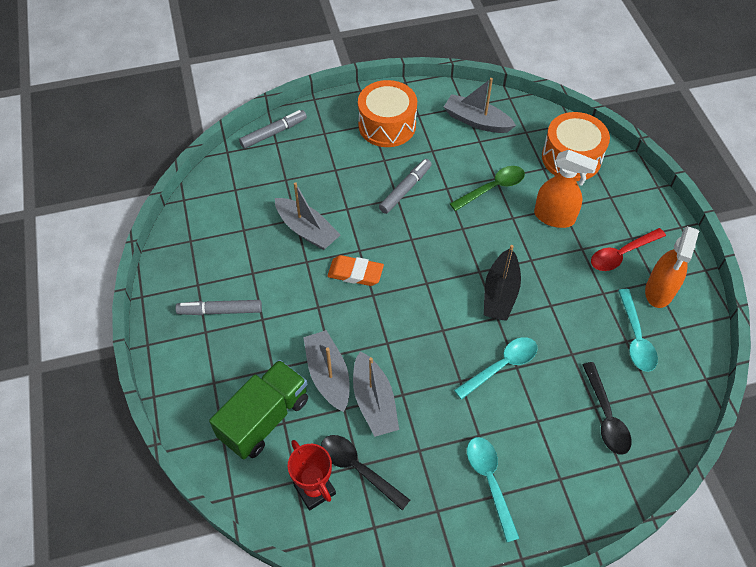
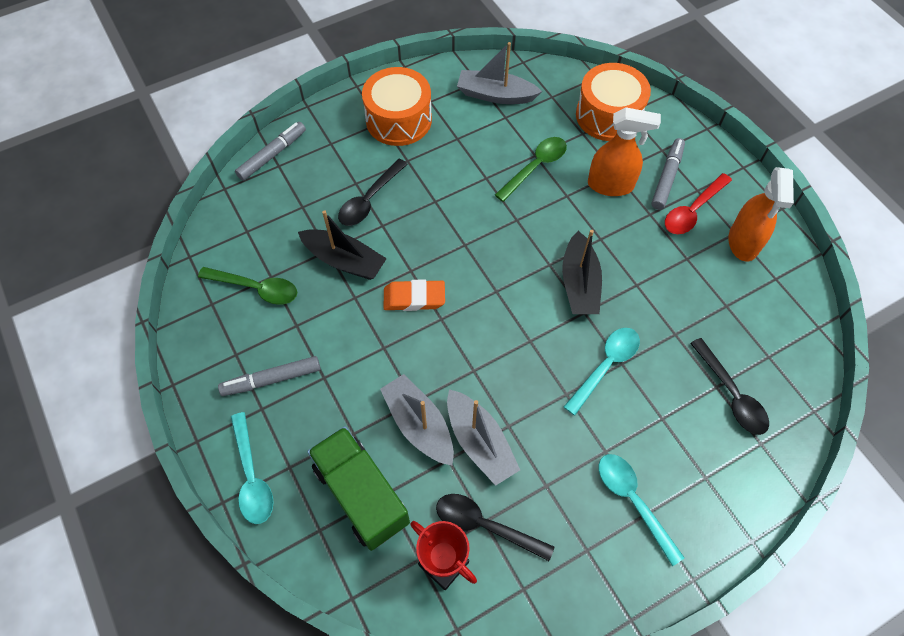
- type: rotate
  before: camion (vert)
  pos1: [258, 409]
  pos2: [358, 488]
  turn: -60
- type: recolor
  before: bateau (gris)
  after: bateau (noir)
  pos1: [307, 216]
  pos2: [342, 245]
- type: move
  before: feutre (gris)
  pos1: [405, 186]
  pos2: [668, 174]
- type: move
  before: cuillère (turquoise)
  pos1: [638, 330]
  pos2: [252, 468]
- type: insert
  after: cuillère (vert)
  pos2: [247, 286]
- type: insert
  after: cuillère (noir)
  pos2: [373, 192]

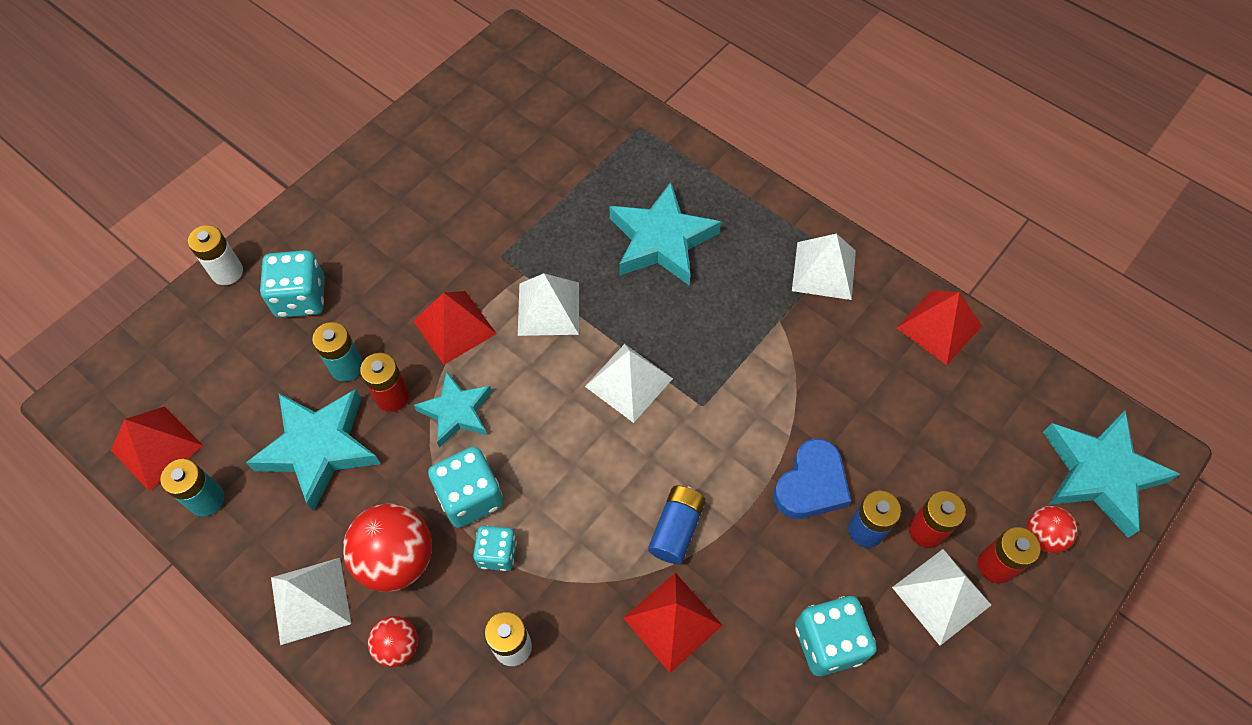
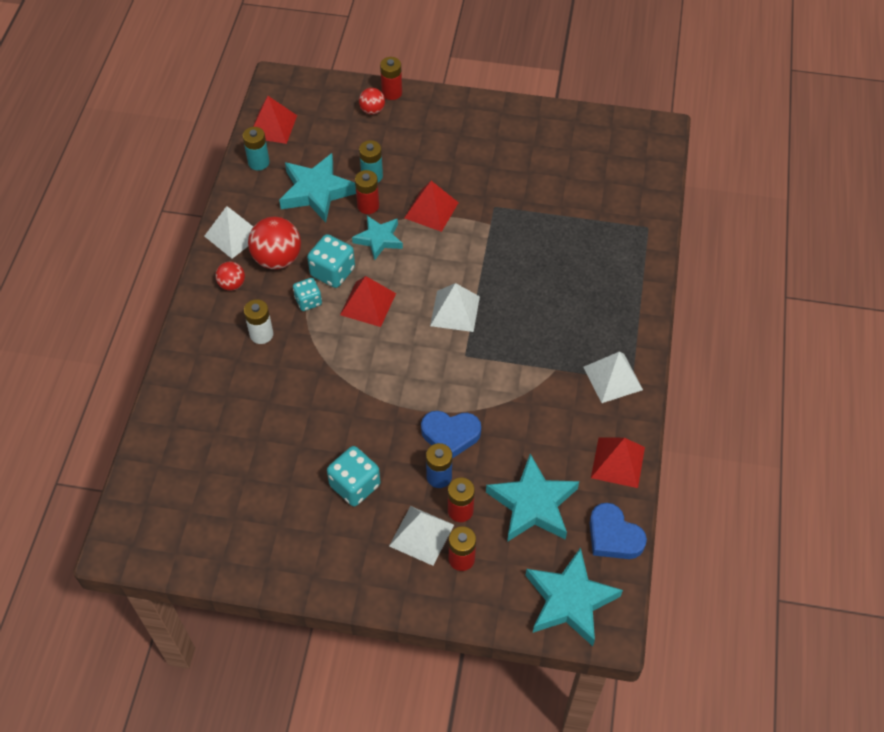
- type: recolor
  before: pile (blanc)
  after: pile (rouge)
  pos1: [215, 255]
  pos2: [391, 78]
- type: delete
  before: dé (turquoise)
  pos1: [292, 284]
- type: delete
  before: pyramide (blanc)
  pos1: [548, 304]
- type: move
  before: étoile (turquoise)
  pos1: [665, 233]
  pos2: [532, 498]
- type: move
  before: pyramide (rouge)
  pos1: [673, 622]
  pos2: [368, 301]
- type: delete
  before: pile (bleu)
  pos1: [677, 525]
- type: move
  before: balle (rouge)
  pos1: [1052, 529]
  pos2: [372, 101]
- type: insert
  after: cœur (bleu)
  pos2: [618, 531]

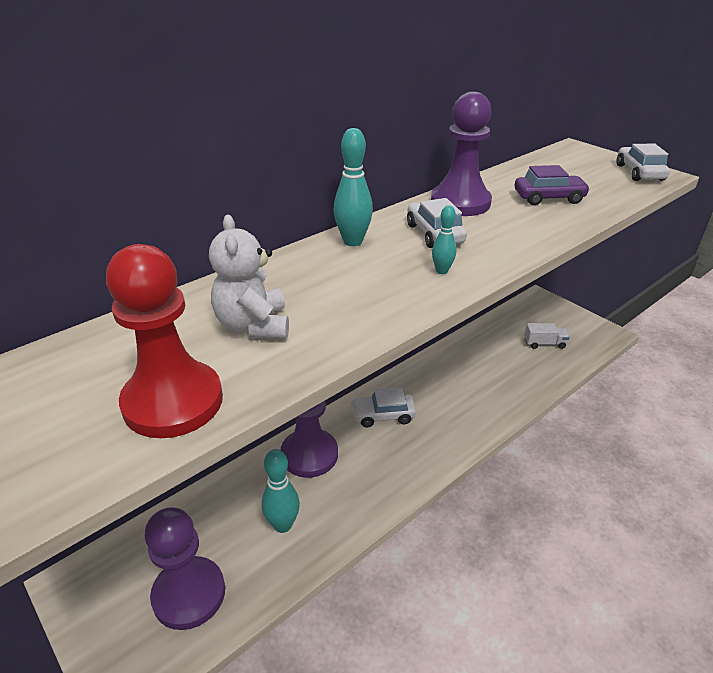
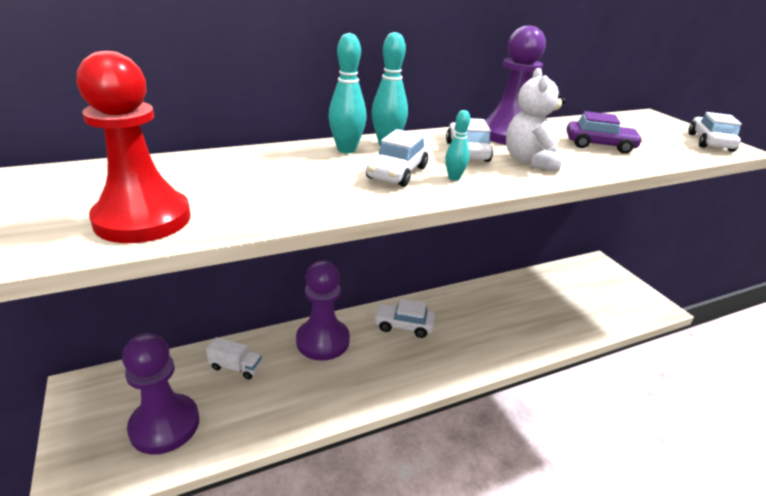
- type: move
  before: ours en peluche (blanc)
  pos1: [249, 276]
  pos2: [536, 120]
- type: move
  before: quille (turquoise)
  pos1: [281, 491]
  pos2: [347, 93]
- type: move
  before: camion (blanc)
  pos1: [547, 336]
  pos2: [234, 358]
- type: insert
  after: voiture (blanc)
  pos2: [397, 158]

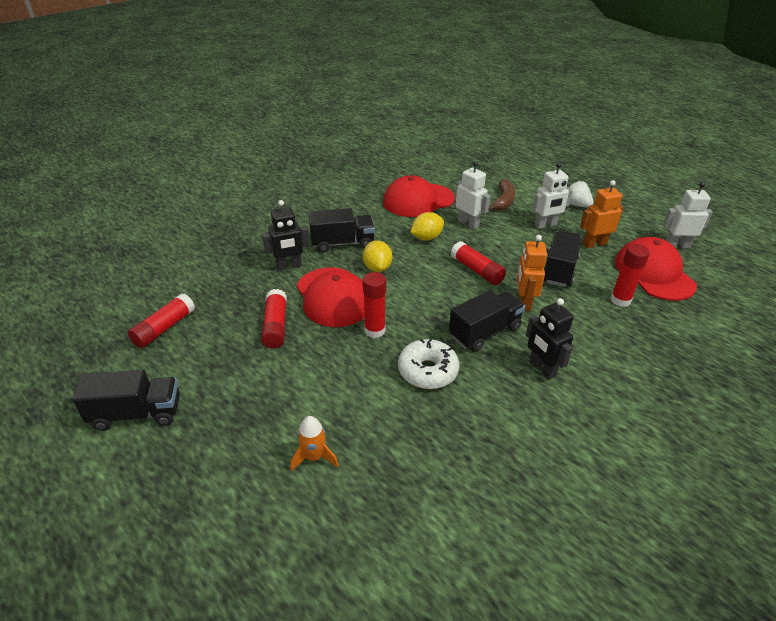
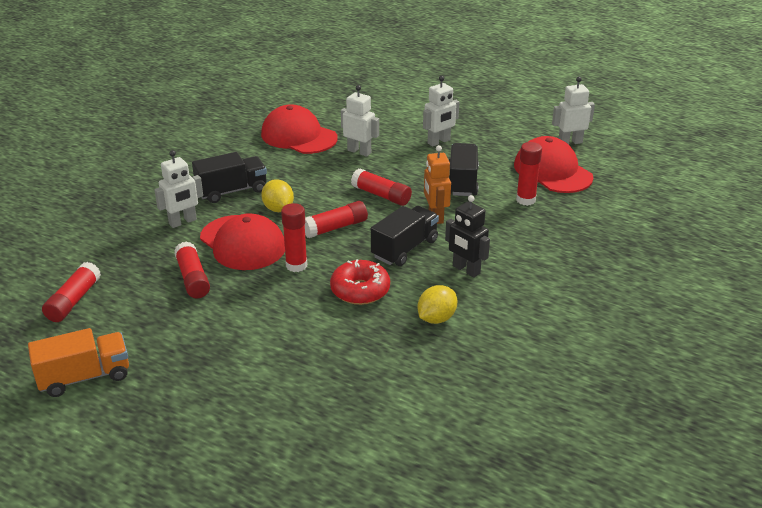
- type: recolor
  before: camion (noir)
  after: camion (orange)
  pos1: [126, 400]
  pos2: [78, 362]
- type: recolor
  before: robot (noir)
  after: robot (blanc)
  pos1: [285, 235]
  pos2: [178, 189]
- type: delete
  before: fusée (orange)
  pos1: [314, 444]
- type: rotate
  before: casquette (rouge)
  pos1: [419, 196]
  pos2: [299, 129]
  turn: 75
- type: recolor
  before: beignet (blanc)
  after: beignet (rouge)
  pos1: [428, 364]
  pos2: [360, 282]
- type: move
  before: citron (jaune)
  pos1: [427, 226]
  pos2: [437, 304]
- type: delete
  before: banane (marron)
  pos1: [502, 195]
- type: delete
  before: fraise (blanc)
  pos1: [581, 194]
- type: delete
  before: robot (orange)
  pos1: [602, 214]
- type: insert
  after: bâton de colle (rouge)
  pos2: [336, 219]

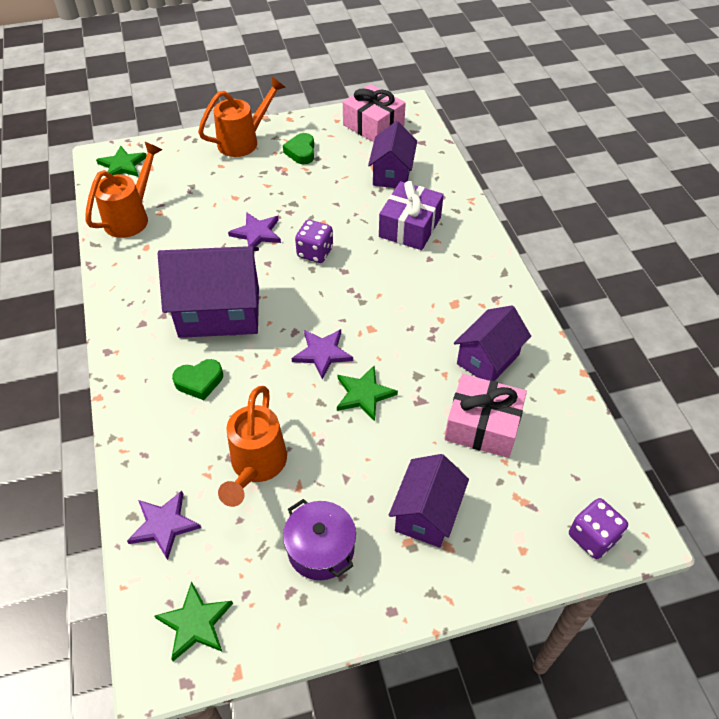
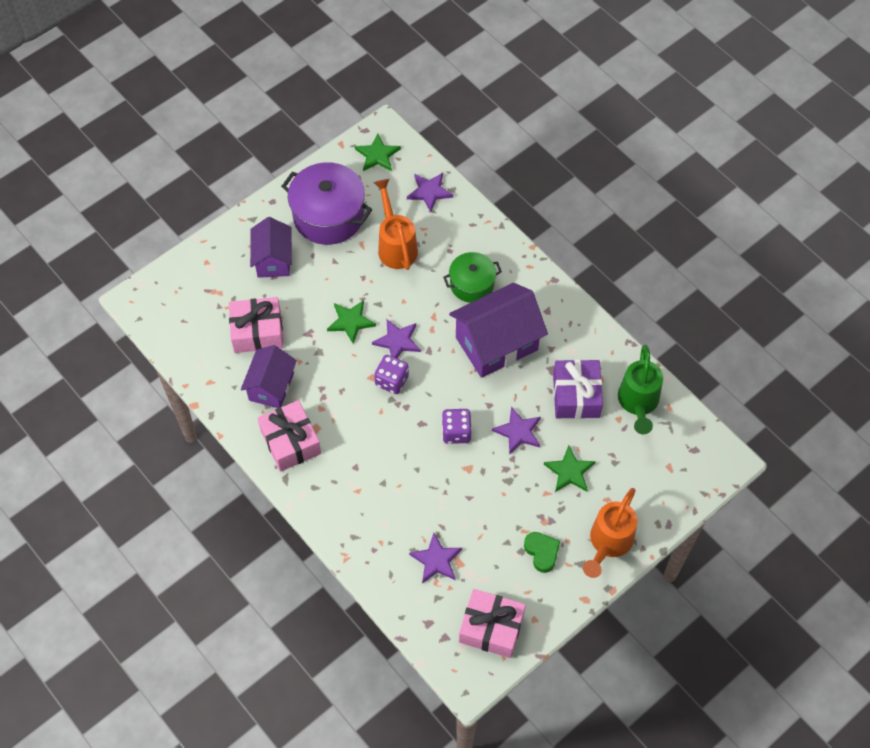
- type: recolor
  before: arrosoir (orange)
  after: arrosoir (vert)
  pos1: [124, 190]
  pos2: [640, 389]
- type: move
  before: étoile (vert)
  pos1: [121, 161]
  pos2: [570, 468]
- type: replace
  before: cœur (vert)
  after: marmite (vert)
  pos1: [197, 379]
  pos2: [472, 277]
- type: resize
  before: marmite (violet)
  pos1: [319, 539]
  pos2: [326, 203]
  scale: 1.66
- type: replace
  before: maison (violet)
  after: étoile (violet)
  pos1: [392, 154]
  pos2: [435, 558]
- type: move
  before: cadeau (violet)
  pos1: [411, 215]
  pos2: [578, 389]
- type: move
  before: dé (violet)
  pos1: [598, 528]
  pos2: [391, 374]
- type: insert
  after: cadeau (rose)
  pos2: [289, 436]

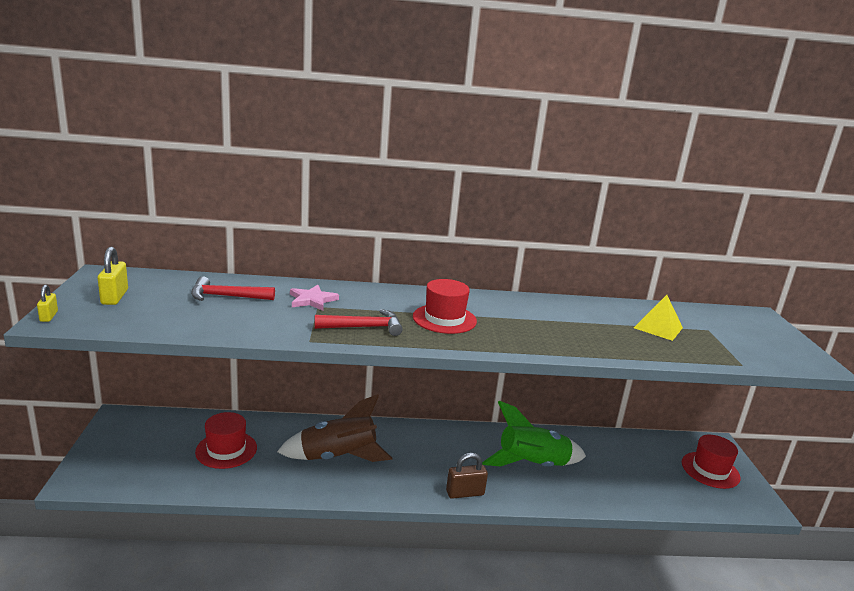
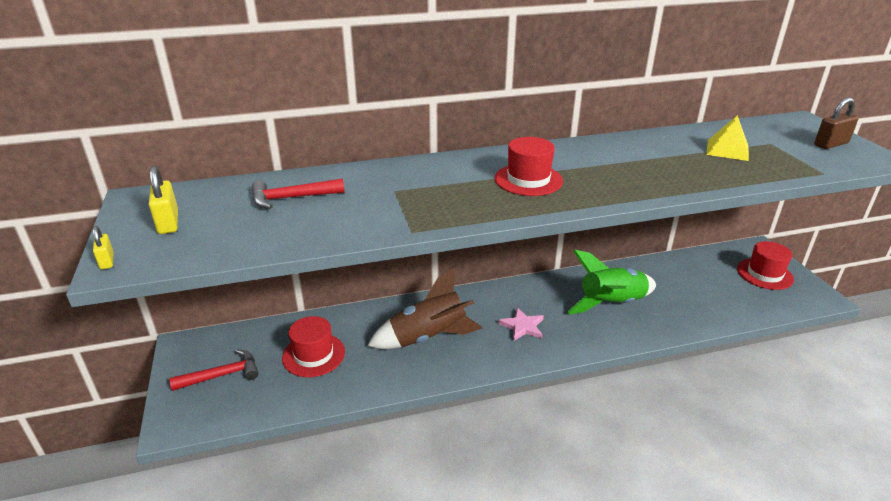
- type: move
  before: étoile (rose)
  pos1: [314, 298]
  pos2: [521, 324]
- type: move
  before: marteau (rouge)
  pos1: [358, 322]
  pos2: [214, 370]
- type: move
  before: cadenas (marron)
  pos1: [467, 476]
  pos2: [836, 123]

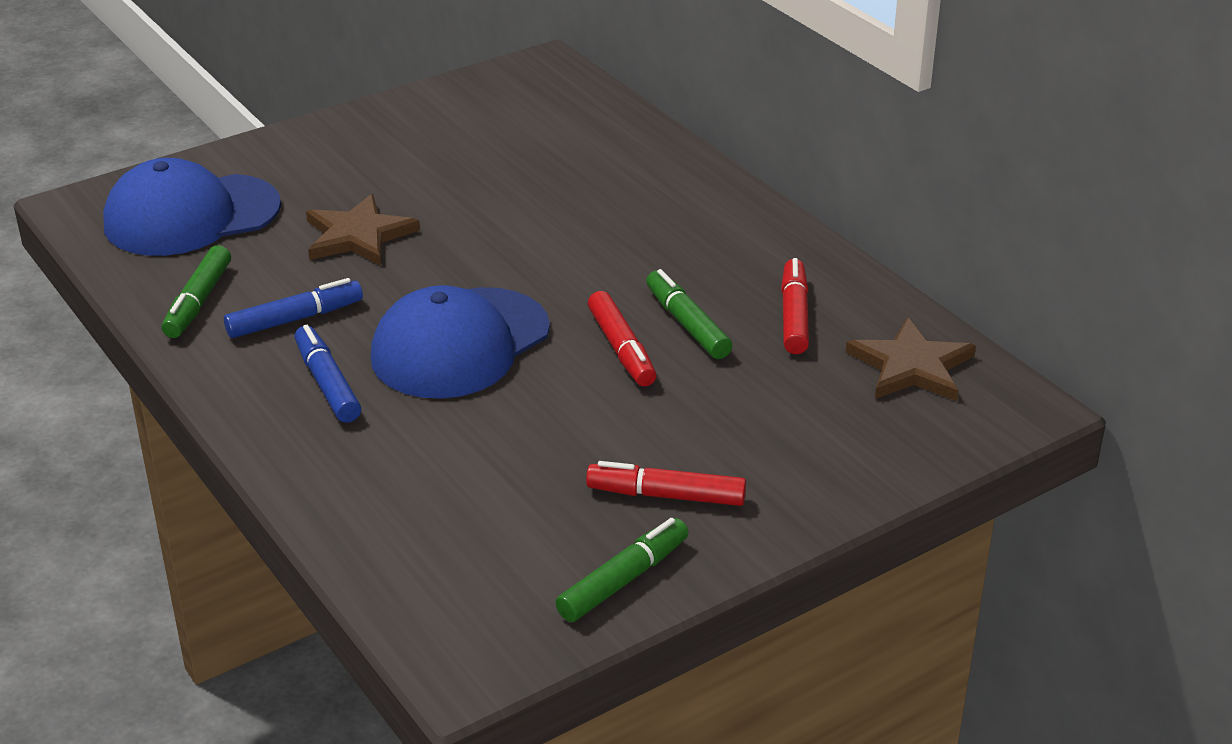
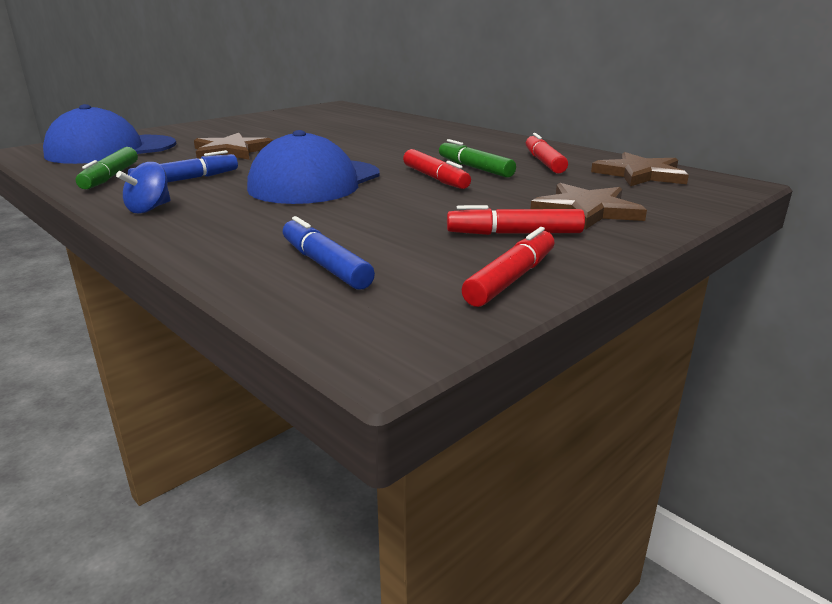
- type: move
  before: feutre (bleu)
  pos1: [328, 374]
  pos2: [329, 253]
- type: recolor
  before: feutre (vert)
  after: feutre (rouge)
  pos1: [621, 570]
  pos2: [508, 267]
- type: insert
  after: toupie (bleu)
  pos2: [143, 187]
- type: insert
  after: étoile (marron)
  pos2: [588, 206]

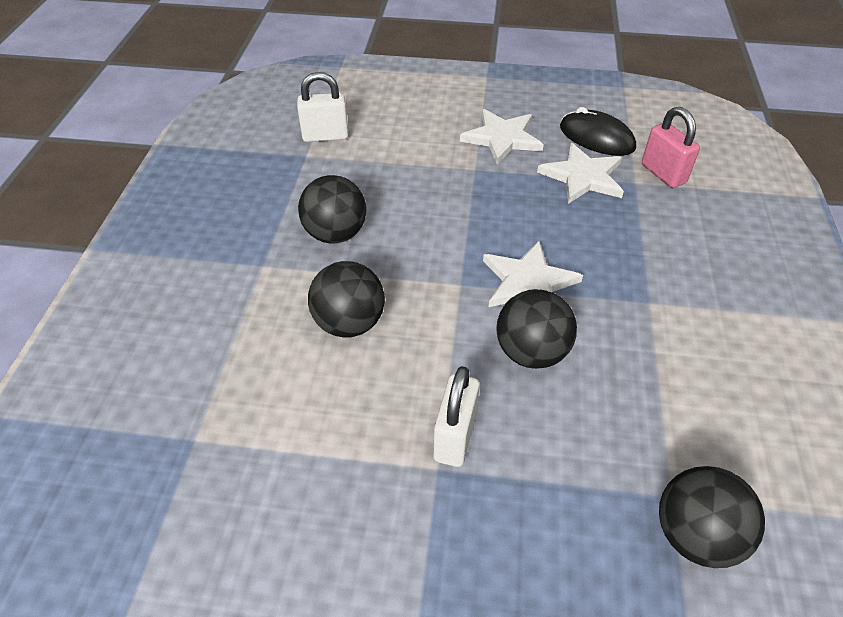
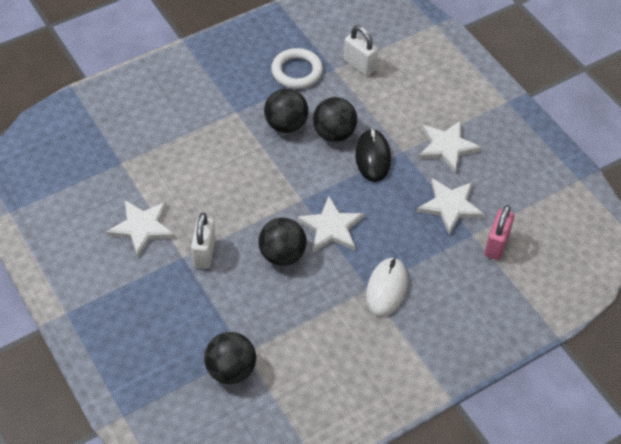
- type: move
  before: balle (noir)
  pos1: [346, 299]
  pos2: [335, 119]
- type: rotate
  before: cadenas (blanc)
  pos1: [456, 416]
  pos2: [203, 241]
  turn: -60
- type: move
  before: souris (noir)
  pos1: [598, 131]
  pos2: [373, 155]
- type: insert
  after: étoile (blanc)
  pos2: [140, 228]
- type: insert
  after: anneau (blanc)
  pos2: [297, 68]
- type: insert
  after: souris (blanc)
  pos2: [386, 287]

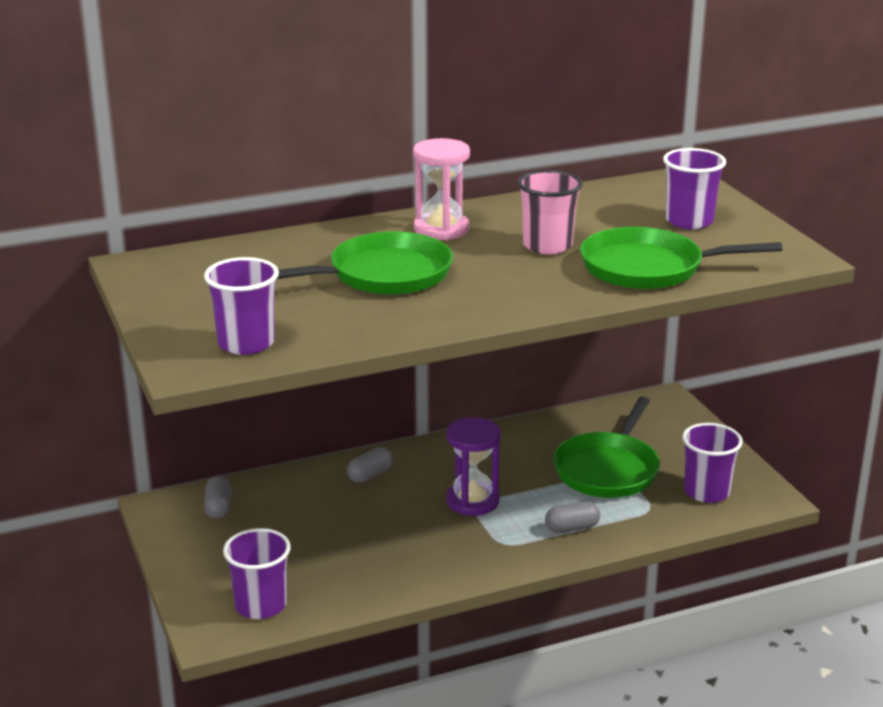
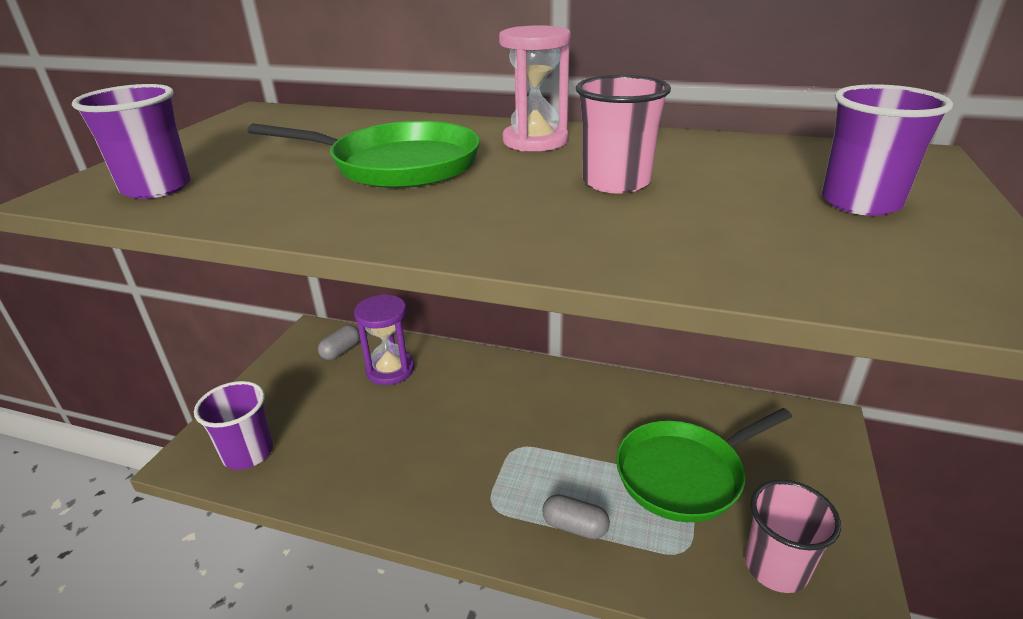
- type: delete
  before: gélule (gris)
  pos1: [370, 465]
- type: move
  before: sablier (violet)
  pos1: [473, 466]
  pos2: [384, 339]
- type: delete
  before: poêle (vert)
  pos1: [681, 258]
- type: recolor
  before: gobelet (violet)
  after: gobelet (rose)
  pos1: [712, 463]
  pos2: [793, 536]

